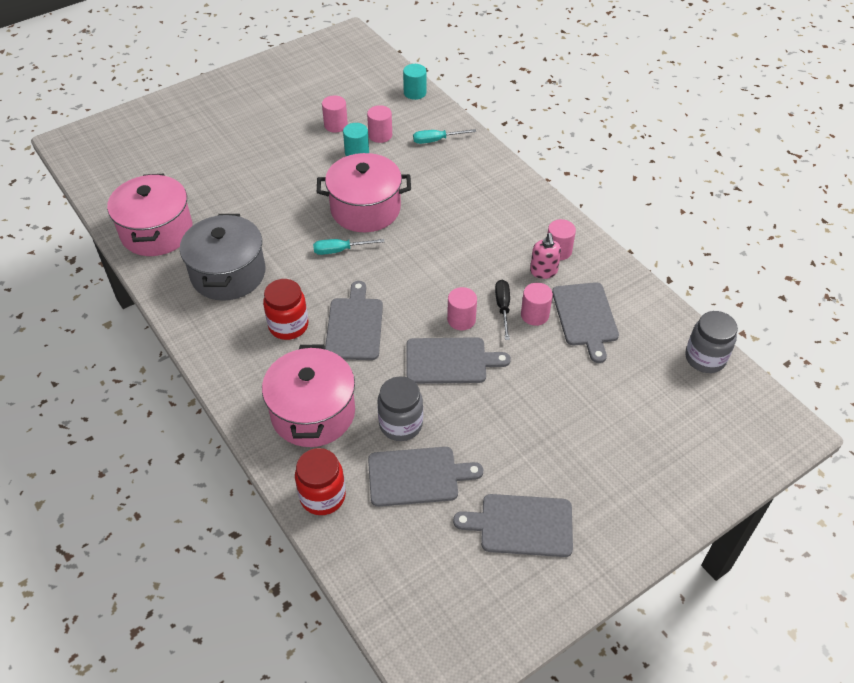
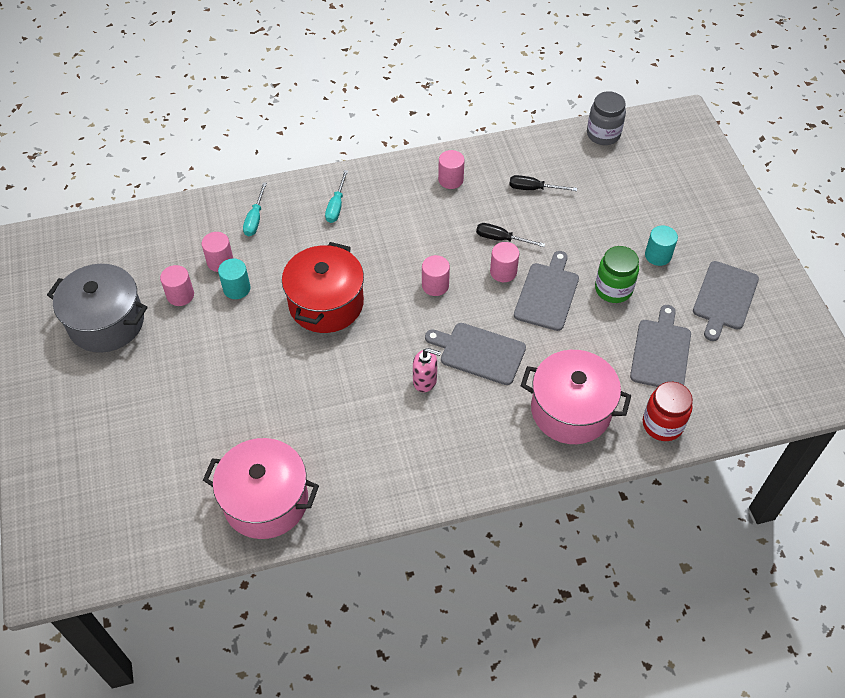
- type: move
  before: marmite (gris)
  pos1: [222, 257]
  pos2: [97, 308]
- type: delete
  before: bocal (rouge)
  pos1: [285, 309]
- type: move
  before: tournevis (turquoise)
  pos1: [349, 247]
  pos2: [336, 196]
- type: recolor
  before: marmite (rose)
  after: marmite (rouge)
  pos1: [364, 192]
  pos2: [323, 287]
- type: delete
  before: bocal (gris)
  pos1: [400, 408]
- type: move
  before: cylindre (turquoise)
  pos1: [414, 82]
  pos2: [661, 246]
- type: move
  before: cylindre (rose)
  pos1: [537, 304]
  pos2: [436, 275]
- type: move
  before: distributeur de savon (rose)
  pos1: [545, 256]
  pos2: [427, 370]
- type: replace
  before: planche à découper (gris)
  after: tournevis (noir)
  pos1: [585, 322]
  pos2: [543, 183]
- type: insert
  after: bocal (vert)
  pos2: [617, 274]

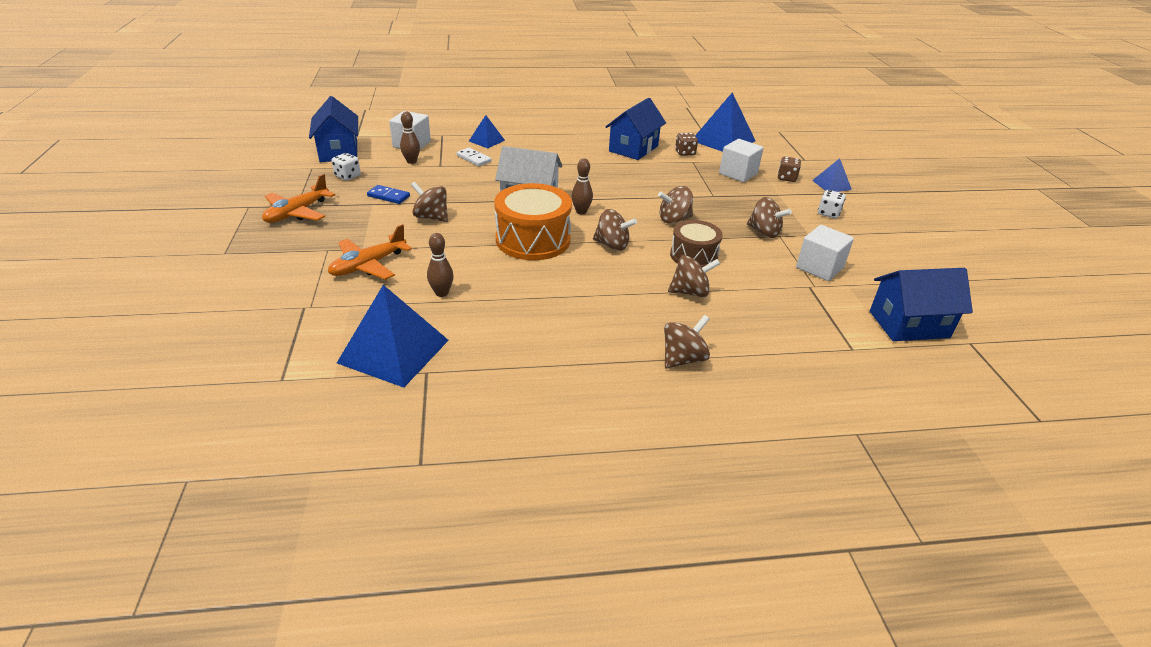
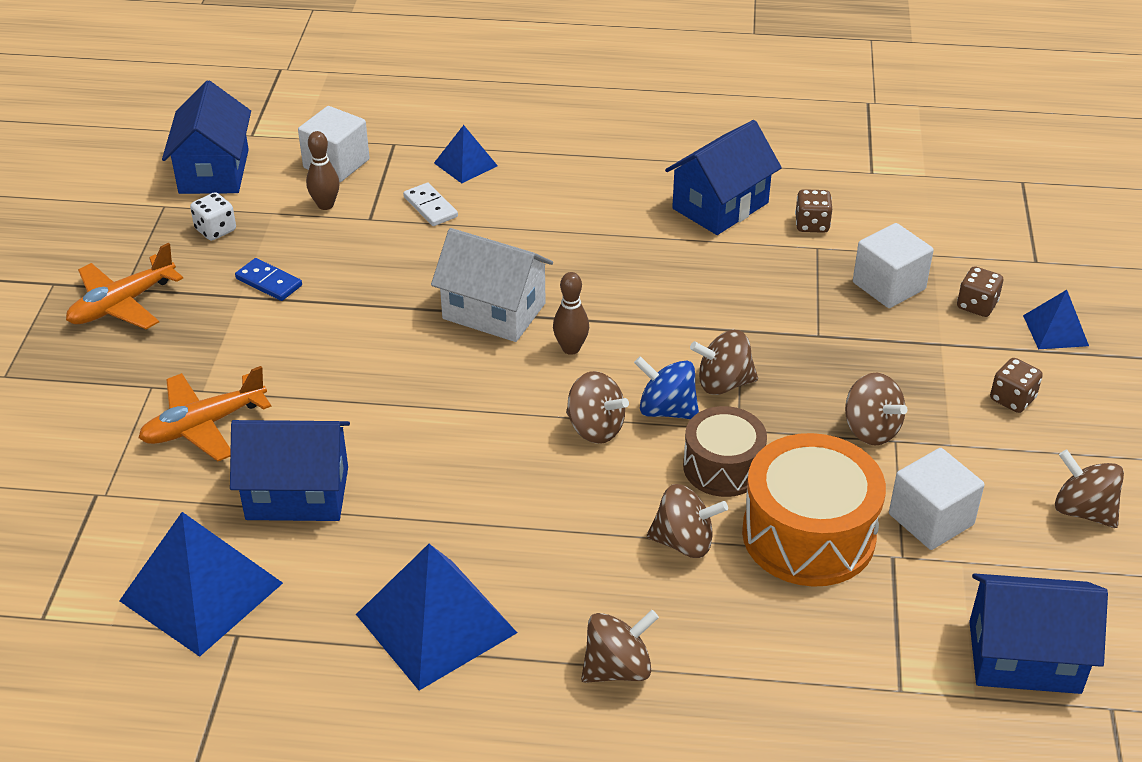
- type: move
  before: toupie (marron)
  pos1: [429, 202]
  pos2: [1089, 488]
- type: replace
  before: quille (marron)
  after: maison (bleu)
  pos1: [440, 265]
  pos2: [290, 470]
- type: move
  before: tambour (orange)
  pos1: [533, 221]
  pos2: [814, 510]
- type: move
  before: pyramide (bleu)
  pos1: [725, 122]
  pos2: [436, 617]
- type: recolor
  before: dé (blanc)
  after: dé (marron)
  pos1: [832, 204]
  pos2: [1016, 385]
- type: insert
  after: toupie (bleu)
  pos2: [666, 387]

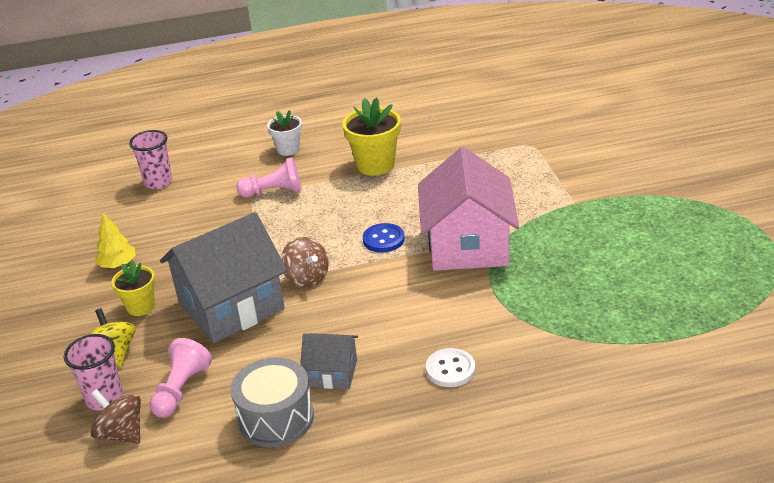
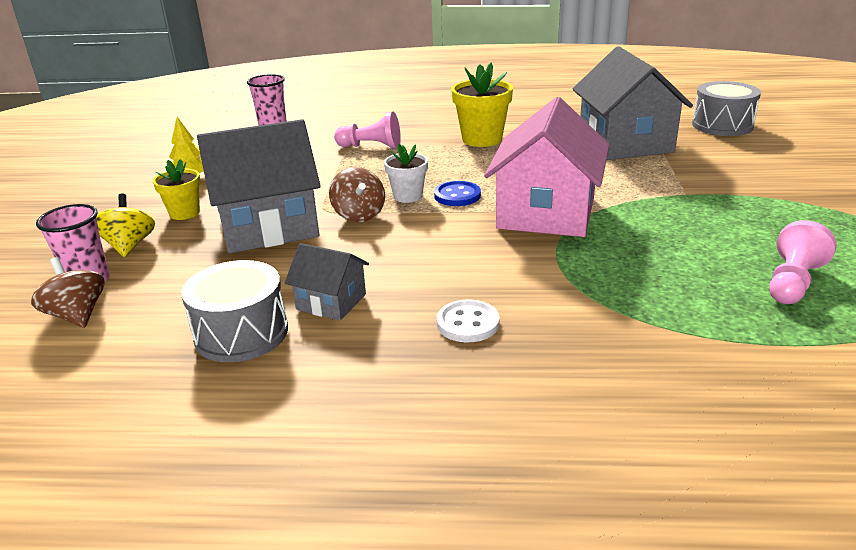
- type: move
  before: pion (rose)
  pos1: [180, 378]
  pos2: [803, 262]
- type: move
  before: pot de fleurs (blanc)
  pos1: [284, 133]
  pos2: [406, 173]
- type: insert
  after: maison (gris)
  pos2: [633, 103]
- type: insert
  after: tambour (gris)
  pos2: [726, 108]

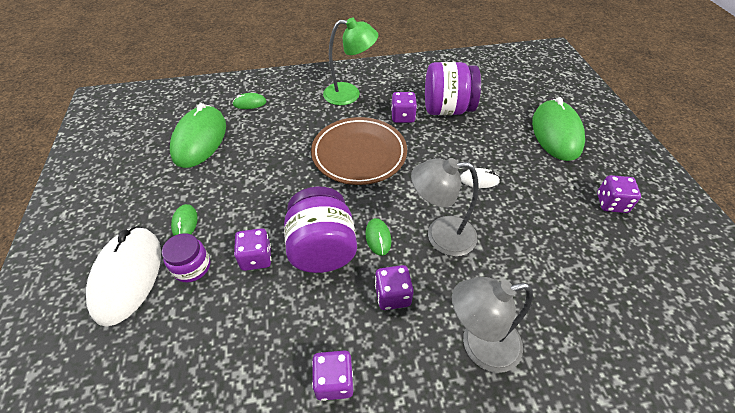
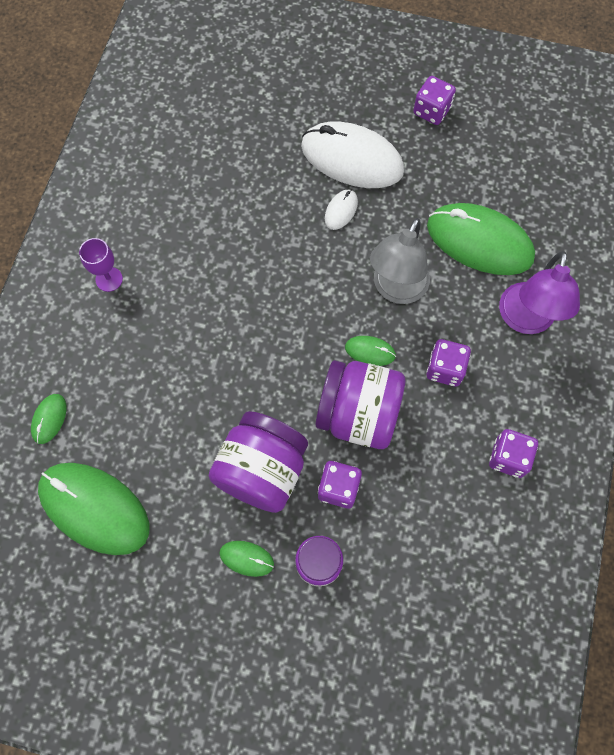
- type: move
  before: souris (blanc)
  pos1: [123, 276]
  pos2: [352, 155]
- type: delete
  before: assiette (marron)
  pos1: [359, 151]
- type: replace
  before: lampe (vert)
  after: verre à pied (violet)
  pos1: [350, 61]
  pos2: [101, 265]
- type: delete
  before: dé (violet)
  pos1: [404, 107]
- type: move
  before: bocal (violet)
  pos1: [453, 88]
  pos2: [258, 462]
- type: recolor
  before: lampe (gris)
  after: lampe (violet)
  pos1: [492, 325]
  pos2: [539, 292]
- type: move
  before: souris (vert)
  pos1: [558, 129]
  pos2: [481, 239]

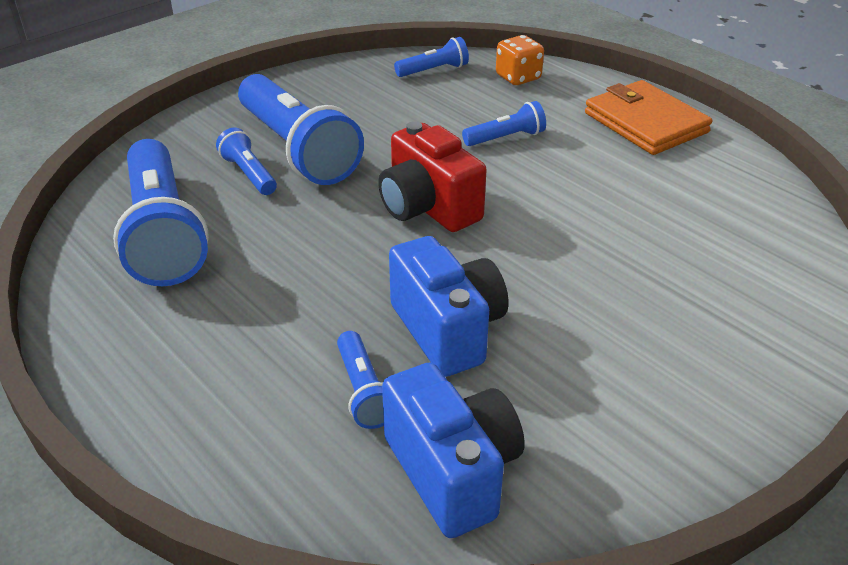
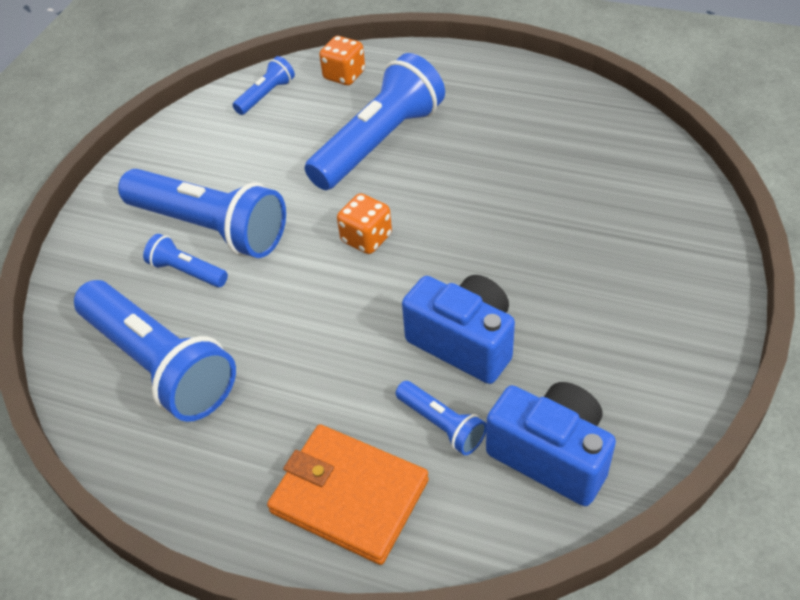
- type: replace
  before: appareil photo (rouge)
  after: dé (orange)
  pos1: [432, 176]
  pos2: [364, 223]
- type: resize
  before: lampe de poche (bleu)
  pos1: [504, 123]
  pos2: [375, 121]
  scale: 2.14
- type: move
  before: portefeuille (orange)
  pos1: [649, 117]
  pos2: [348, 495]

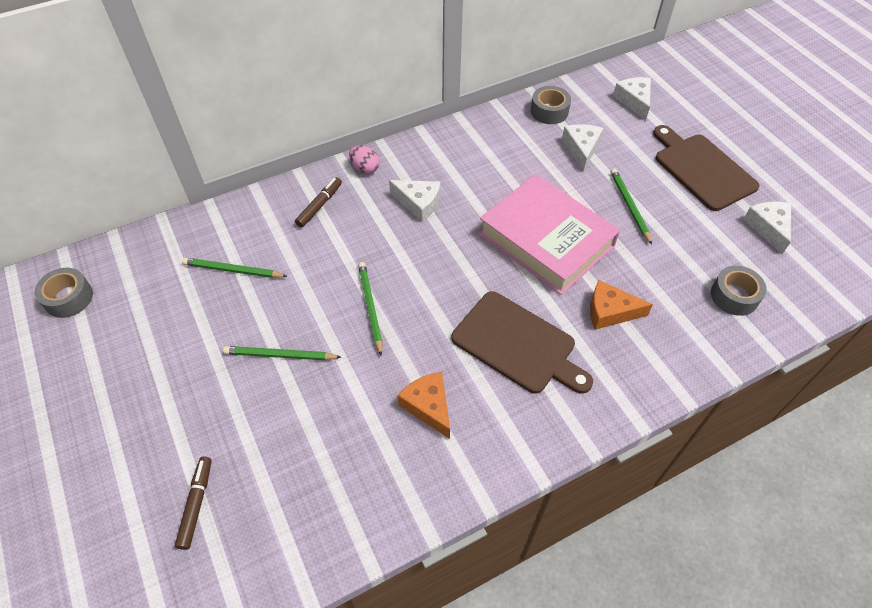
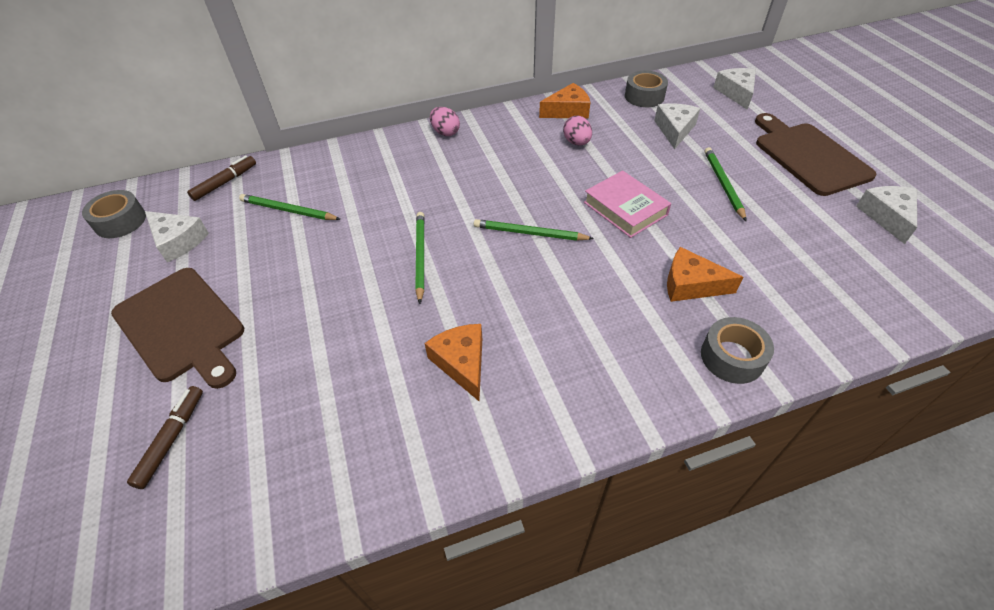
- type: move
  before: crayon (vert)
  pos1: [282, 353]
  pos2: [534, 230]
- type: move
  before: feutre (marron)
  pos1: [318, 202]
  pos2: [221, 178]
- type: move
  before: fromage (blanc)
  pos1: [414, 201]
  pos2: [177, 236]
- type: move
  before: planche à découper (marron)
  pos1: [522, 342]
  pos2: [177, 328]
- type: resize
  before: livre (rose)
  pos1: [549, 234]
  pos2: [627, 204]
  scale: 0.56
- type: move
  before: ruban adhésif (gris)
  pos1: [739, 291]
  pos2: [737, 350]
- type: insert
  after: fromage (orange)
  pos2: [564, 101]
- type: insert
  after: œuf (rose)
  pos2: [577, 131]

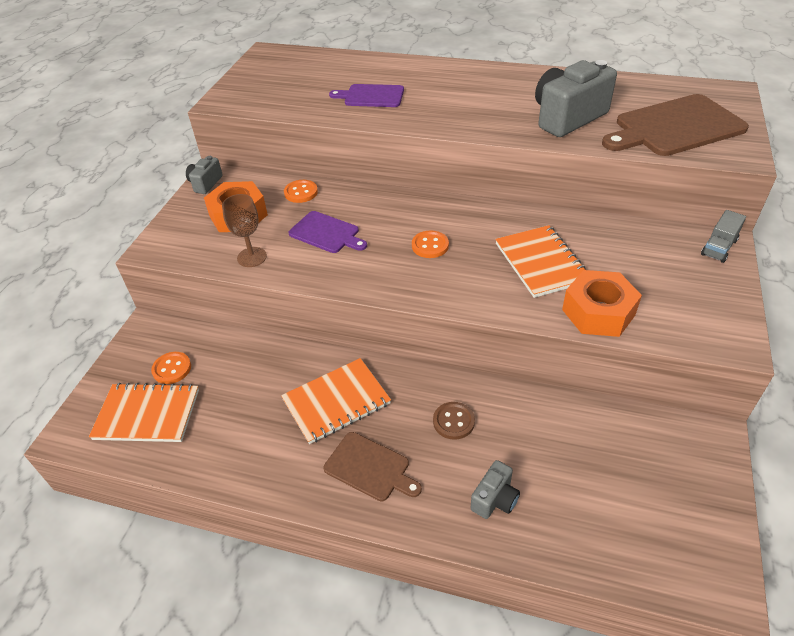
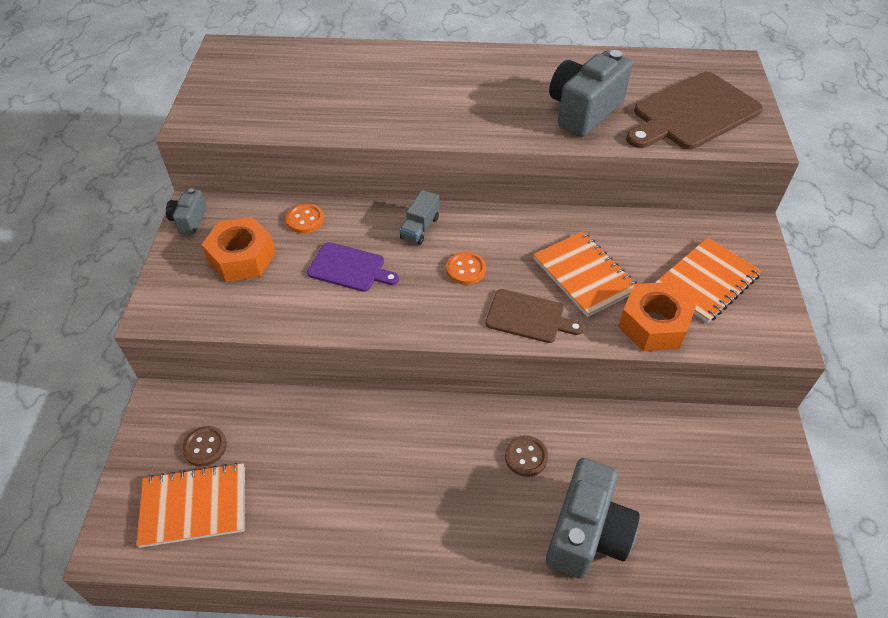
- type: recolor
  before: bouton (orange)
  after: bouton (marron)
  pos1: [171, 368]
  pos2: [204, 446]
- type: delete
  before: verre à pied (marron)
  pos1: [244, 230]
- type: move
  before: carnet (orange)
  pos1: [336, 401]
  pos2: [708, 280]
- type: move
  before: planche à découper (marron)
  pos1: [372, 466]
  pos2: [535, 316]
- type: delete
  before: planche à découper (violet)
  pos1: [366, 95]
- type: resize
  before: appareil photo (gris)
  pos1: [495, 489]
  pos2: [593, 518]
  scale: 1.97
- type: move
  before: camion (gris)
  pos1: [723, 236]
  pos2: [419, 217]

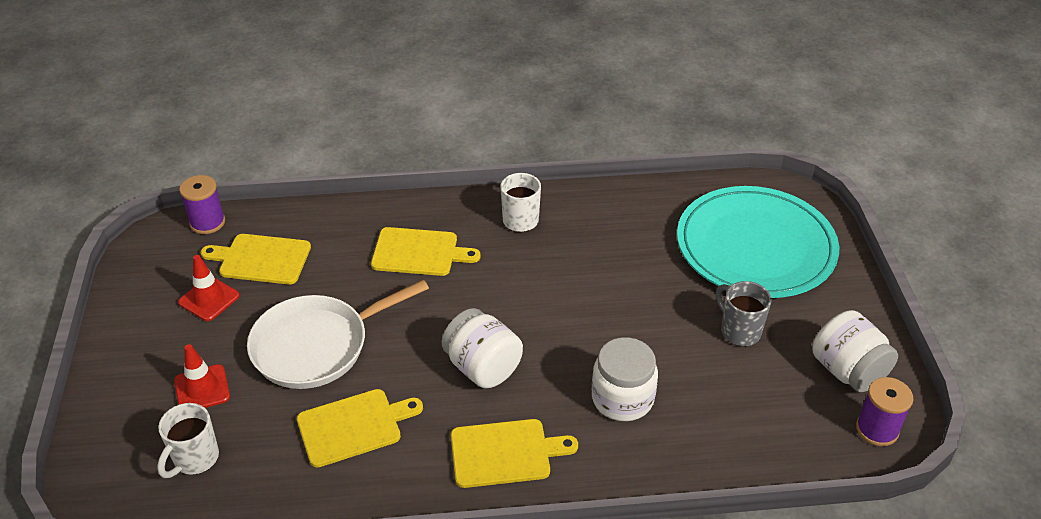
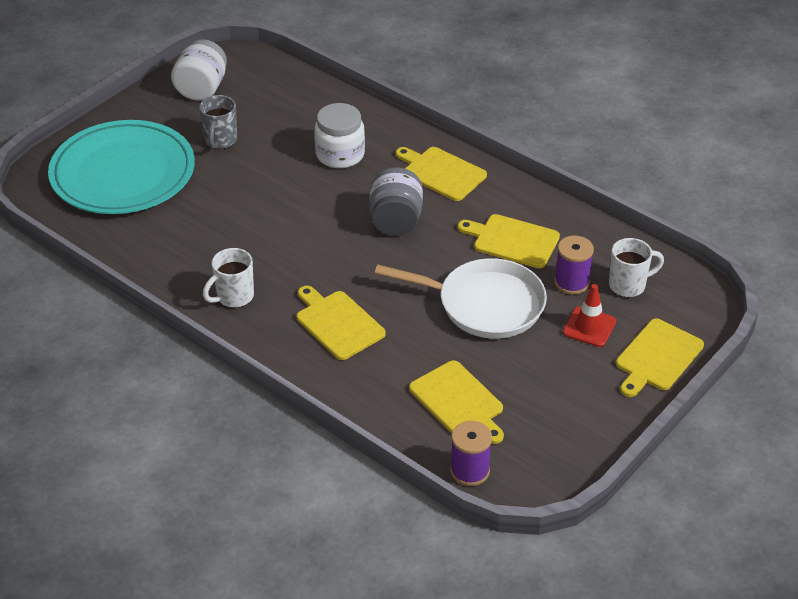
- type: delete
  before: cône de chantier (rouge)
  pos1: [209, 288]
- type: recolor
  before: bocal (blanc)
  after: bocal (gris)
  pos1: [482, 348]
  pos2: [396, 201]
- type: move
  before: bobine (violet)
  pos1: [885, 411]
  pos2: [574, 265]
- type: insert
  after: planche à découper (jaune)
  pos2: [660, 358]

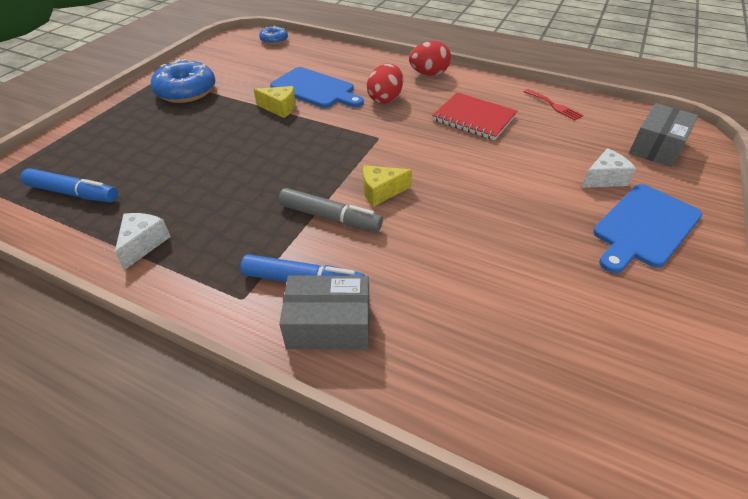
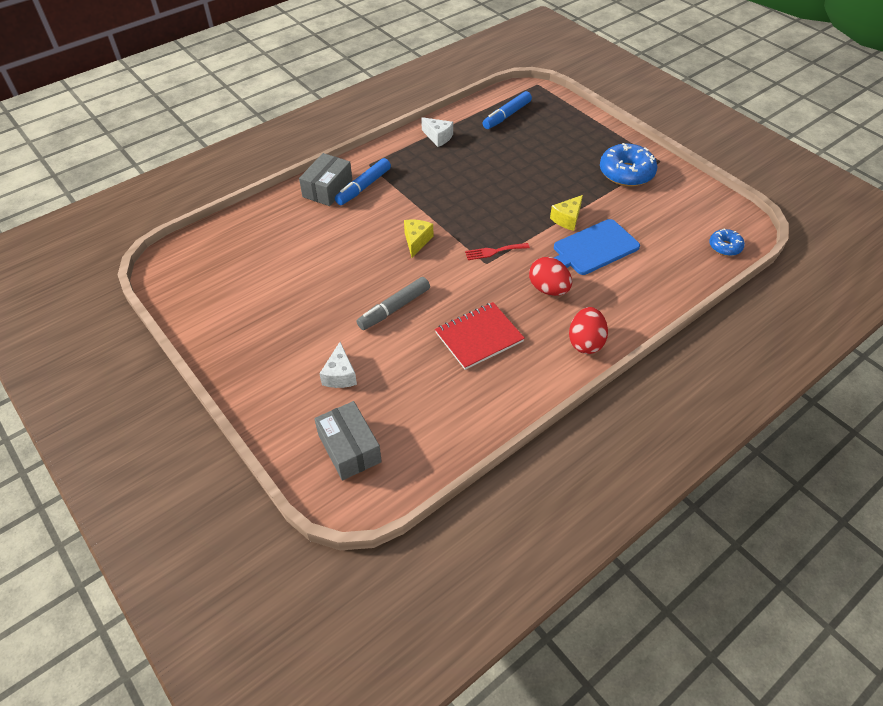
- type: move
  before: feutre (gris)
  pos1: [331, 210]
  pos2: [393, 303]
- type: move
  before: fourchette (rouge)
  pos1: [553, 104]
  pos2: [497, 251]
- type: delete
  before: planche à découper (bleu)
  pos1: [647, 228]

